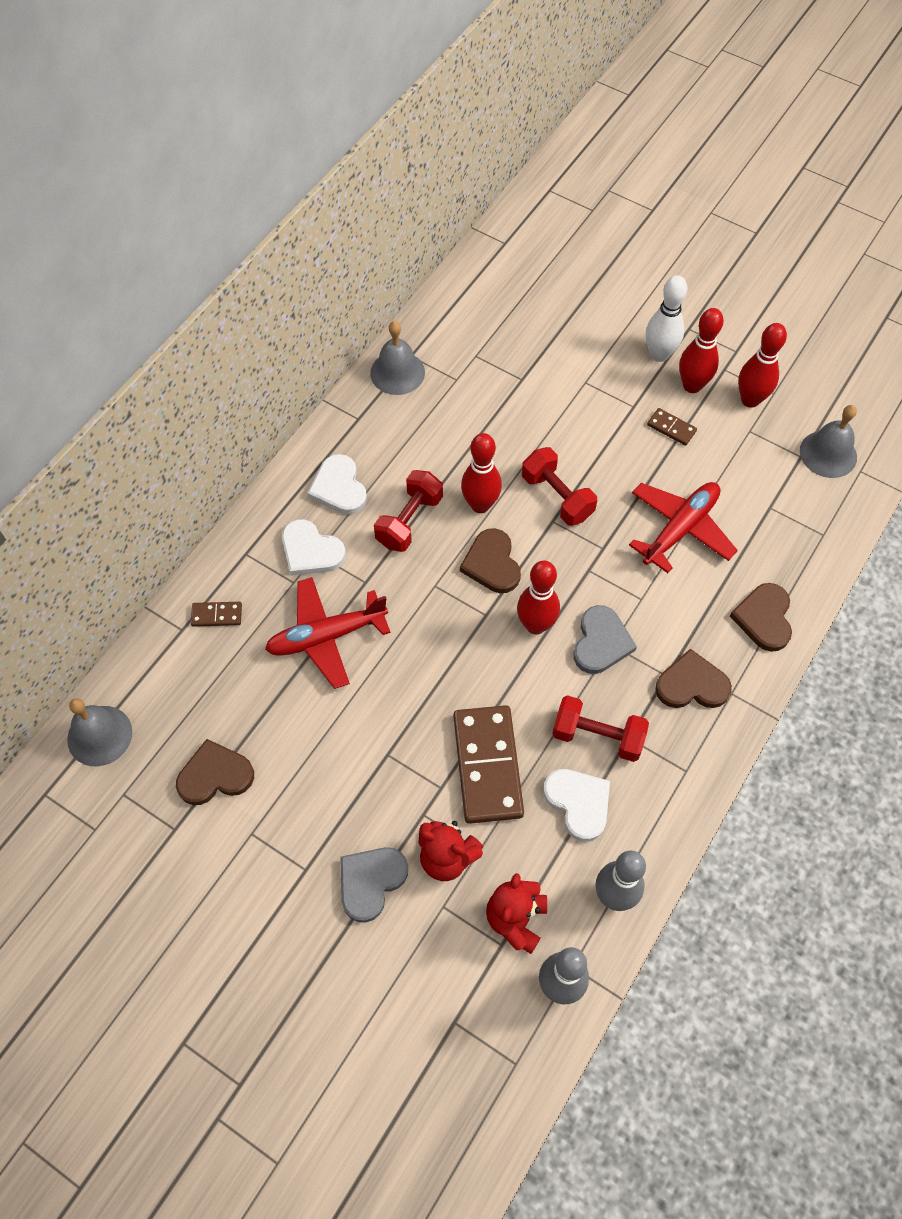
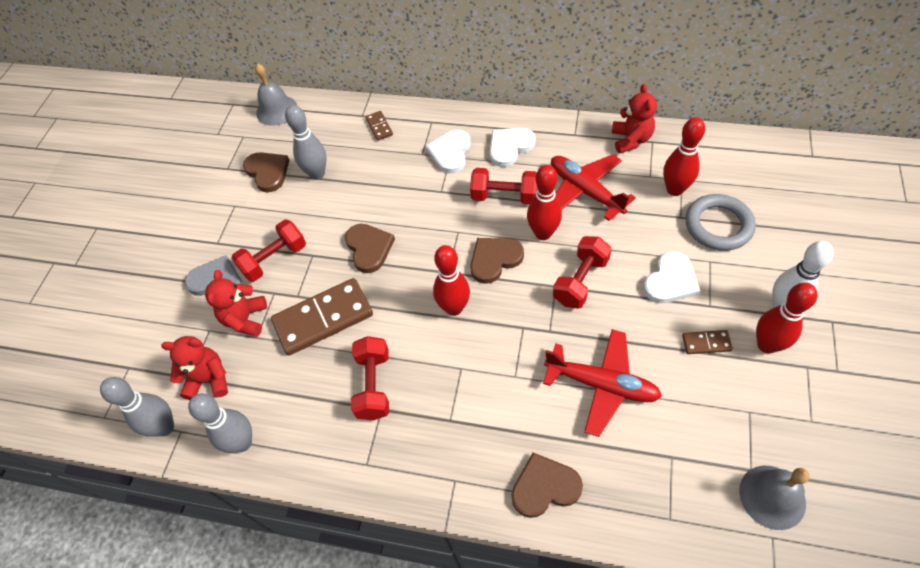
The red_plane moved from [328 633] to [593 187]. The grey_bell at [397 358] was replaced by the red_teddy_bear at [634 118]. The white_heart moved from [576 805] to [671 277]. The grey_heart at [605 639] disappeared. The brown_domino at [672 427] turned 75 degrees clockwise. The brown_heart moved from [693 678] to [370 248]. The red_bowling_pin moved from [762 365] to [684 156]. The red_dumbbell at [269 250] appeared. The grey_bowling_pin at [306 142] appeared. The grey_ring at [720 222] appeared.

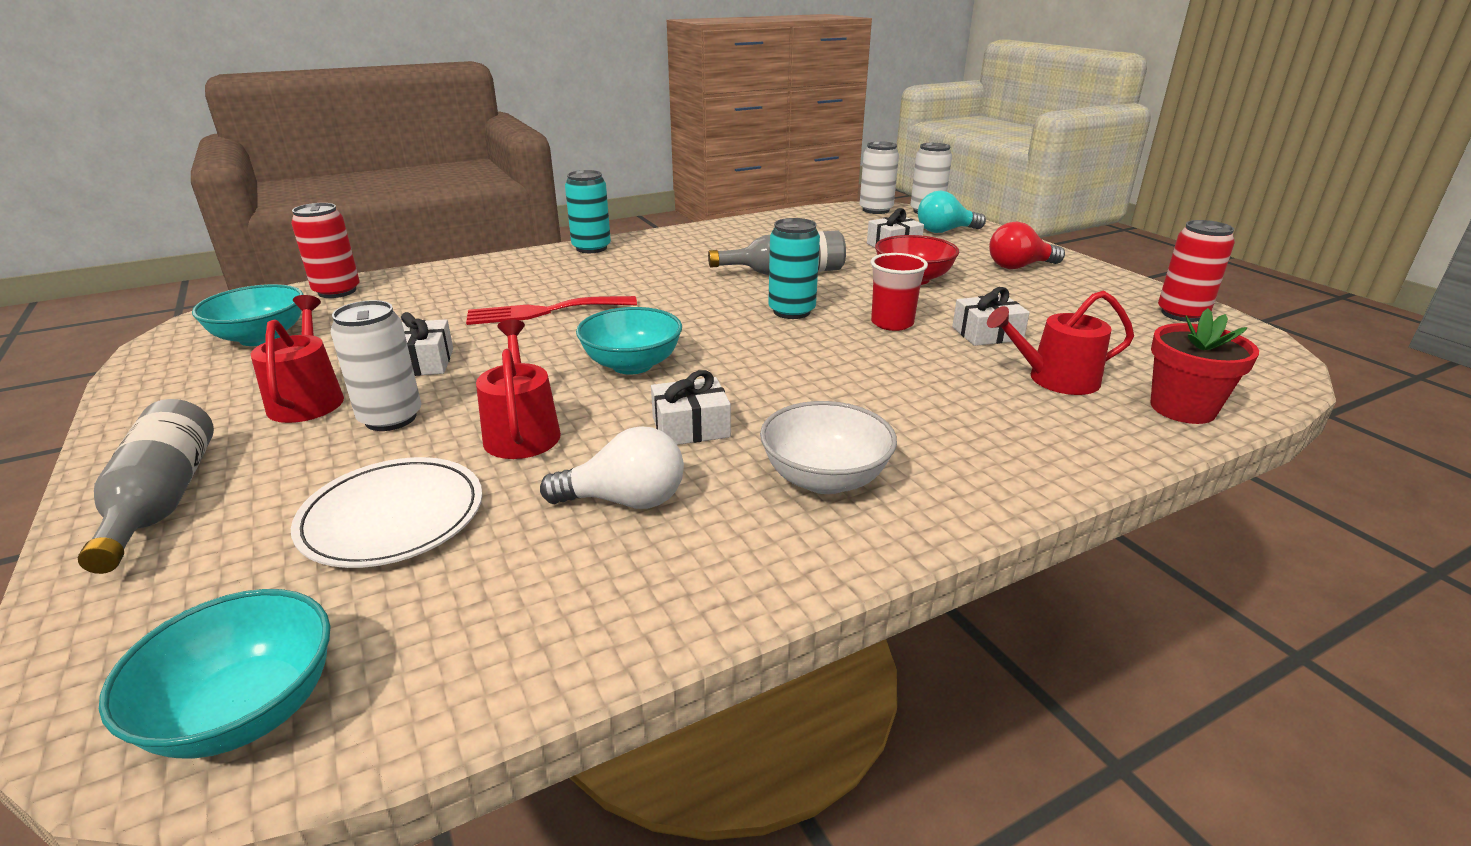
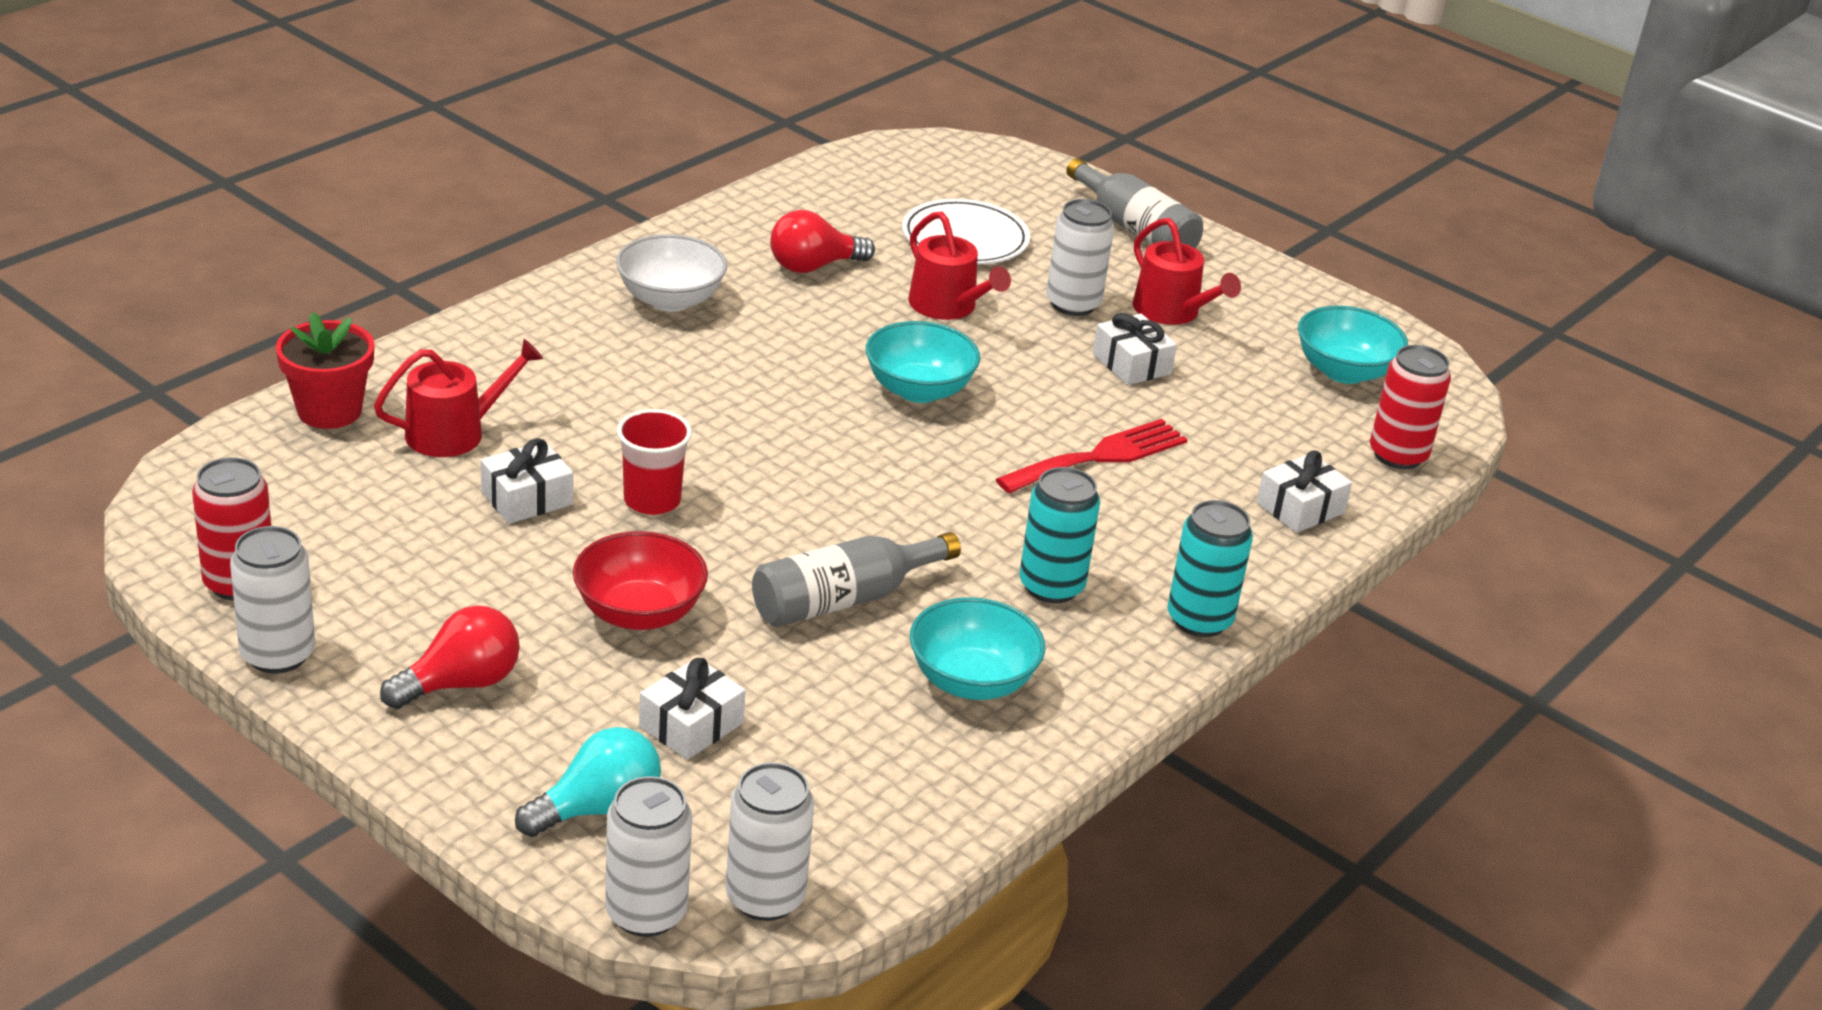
The turquoise_bowl moved from [214 674] to [977 648]. The white_light_bulb at [612 467] became the red_light_bulb at [822 241]. The white_gift moved from [691 407] to [1304 491]. The turquoise_can moved from [794 268] to [1059 535]. The white_can at [272 600] appeared.

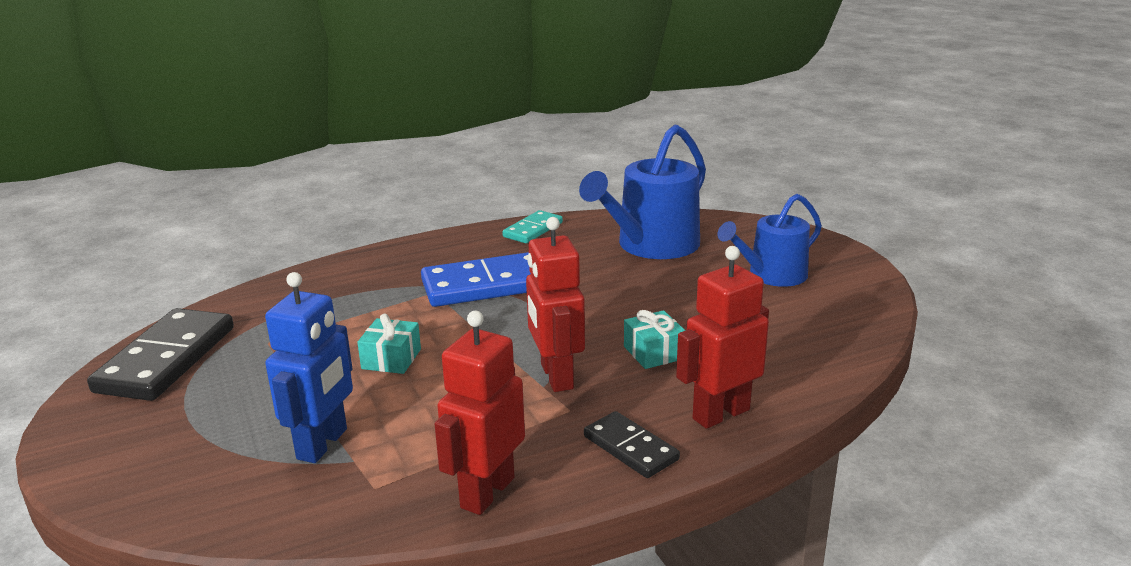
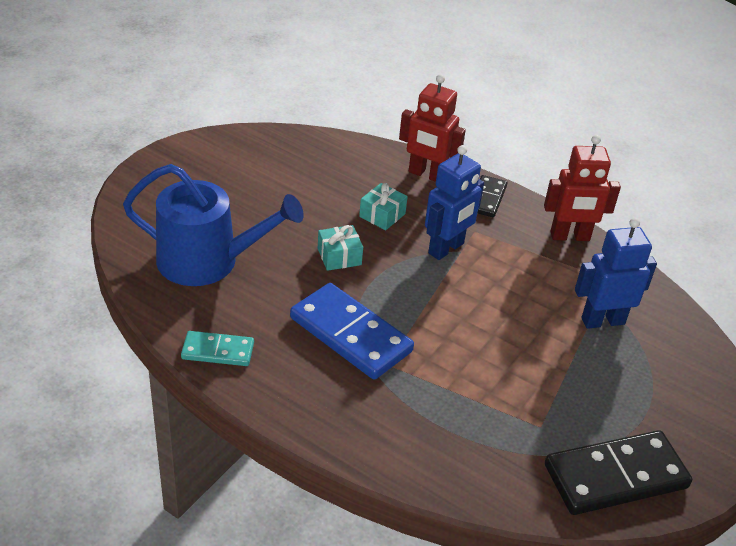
The turquoise_gift moved from [389 344] to [340 248]. The red_robot at [555 304] became the blue_robot at [454 202]. The blue_watering_can at [769 240] disappeared.

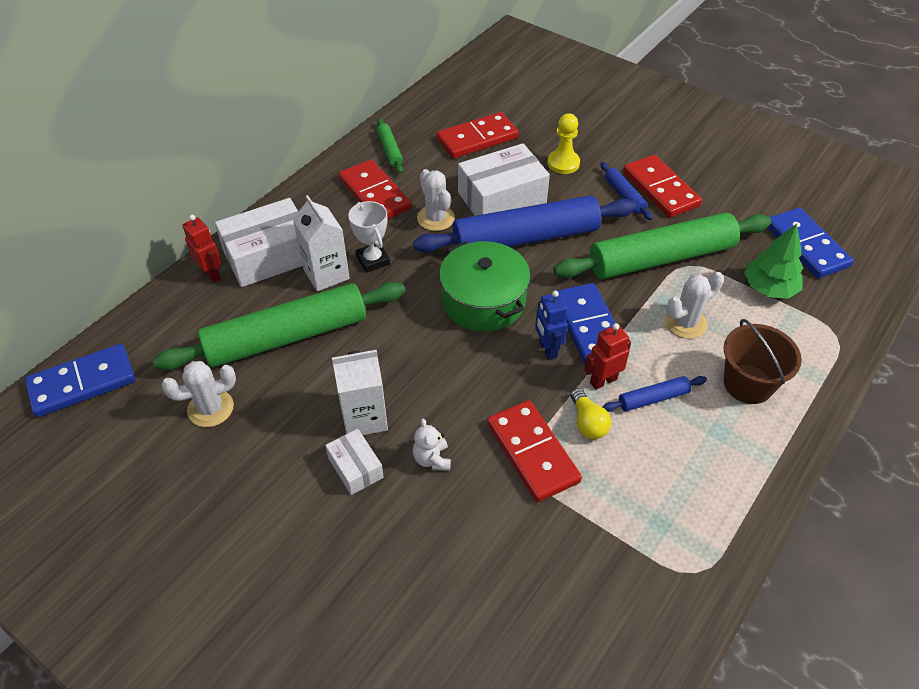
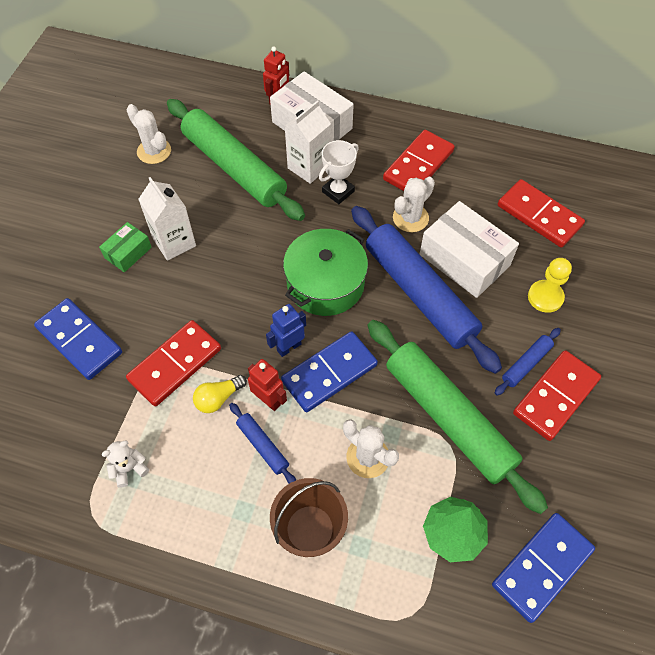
The blue_domino moved from [80 380] to [78 339]. The white_box at [354 462] became the green_box at [125 247]. The green_rolling_pin at [390 146] disappeared. The white_teddy_bear moved from [432 445] to [125 464].

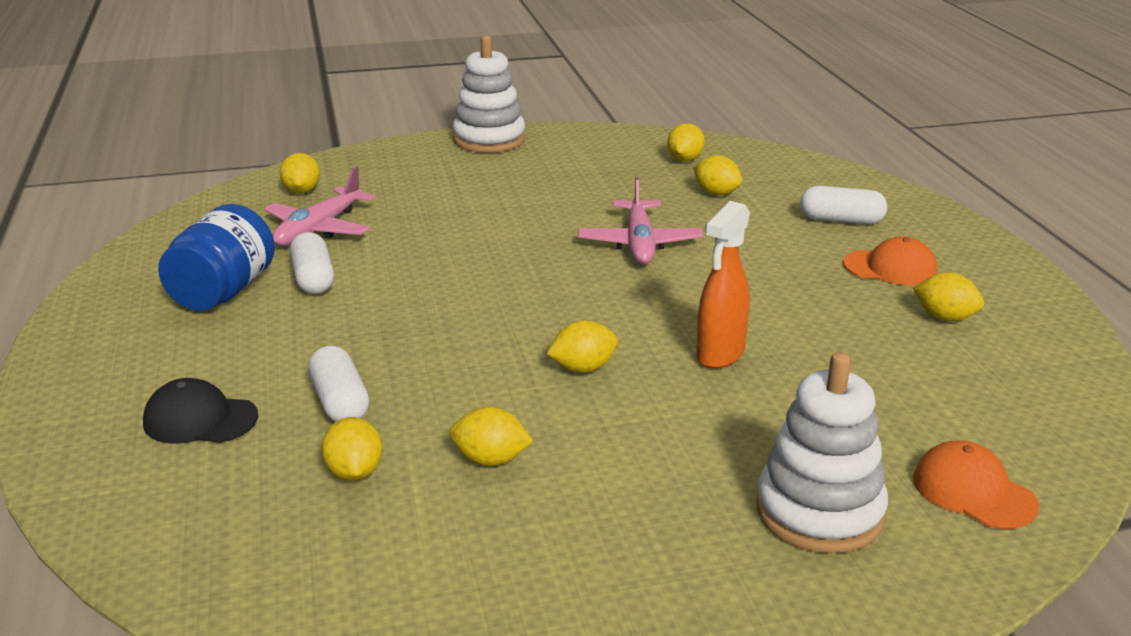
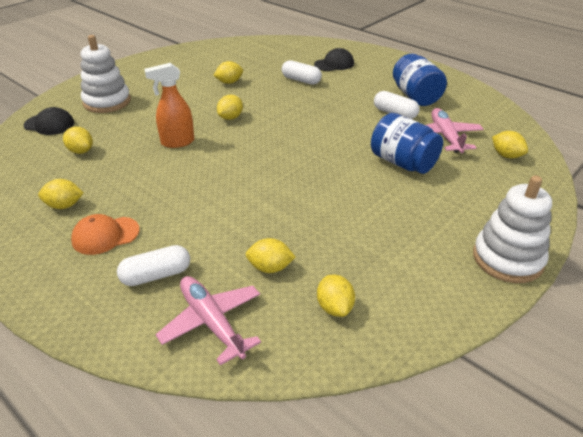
The yellow_lemon moved from [352 449] to [78 140]. The pink_plane moved from [640 220] to [208 320]. The orange_spray_bottle at [723 285] turned 105 degrees counterclockwise. The orange_cap at [976 484] became the black_cap at [48 121]. The blue_jar at [407 143] appeared.

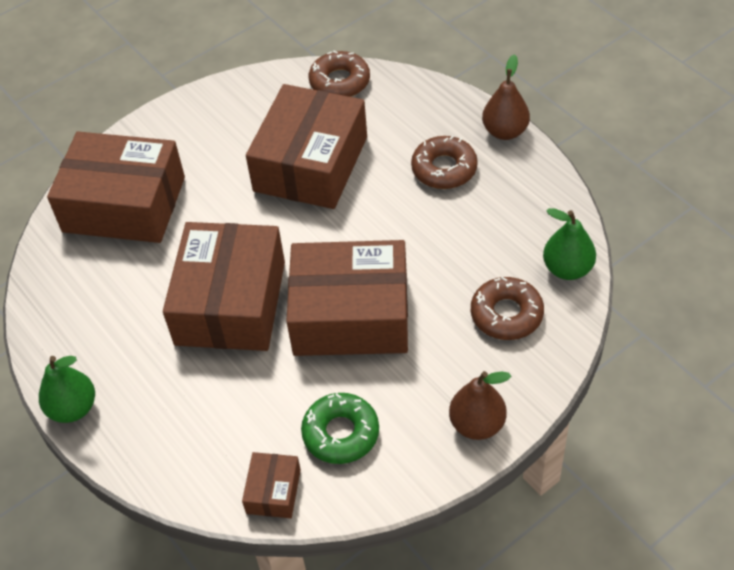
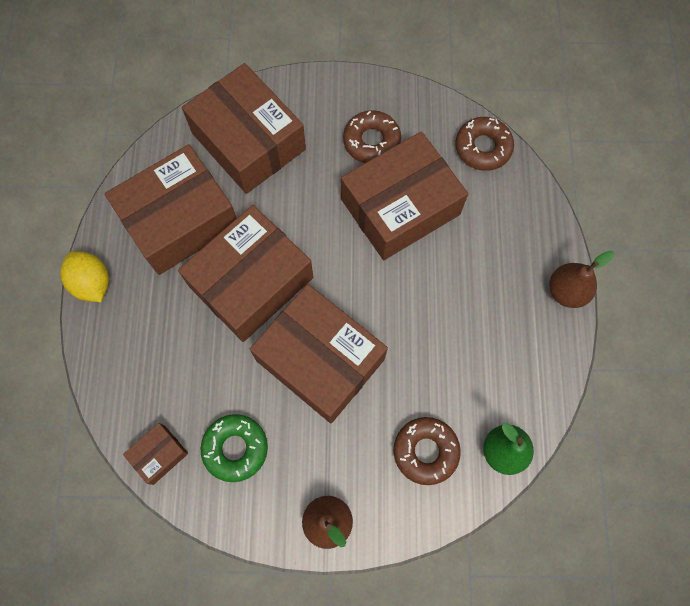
The green_pear at [67 389] was replaced by the yellow_lemon at [84 276]. The brown_donut moved from [444 162] to [372 136]. The brown_box at [170 209] appeared.

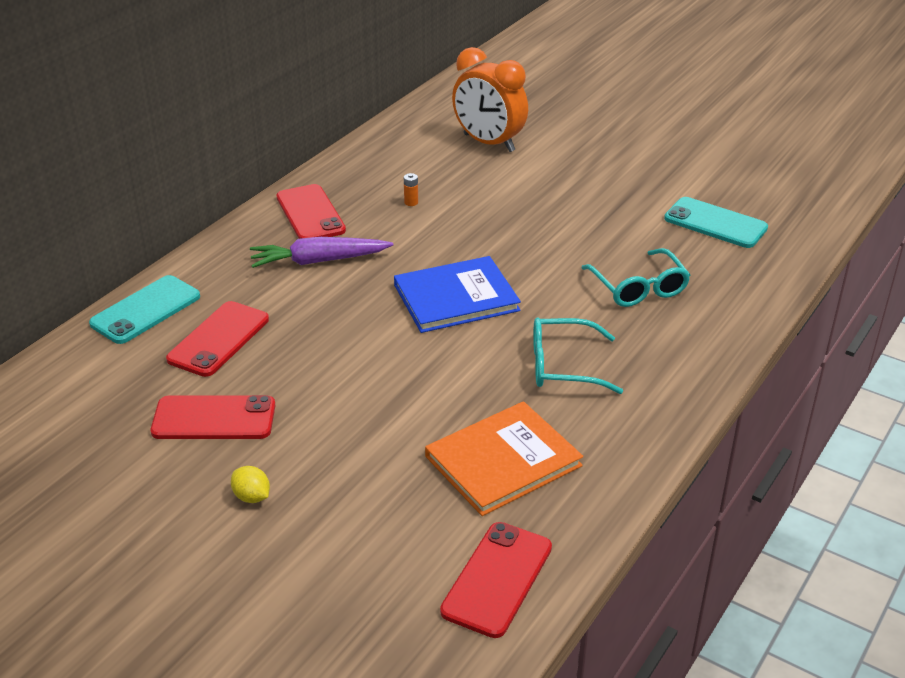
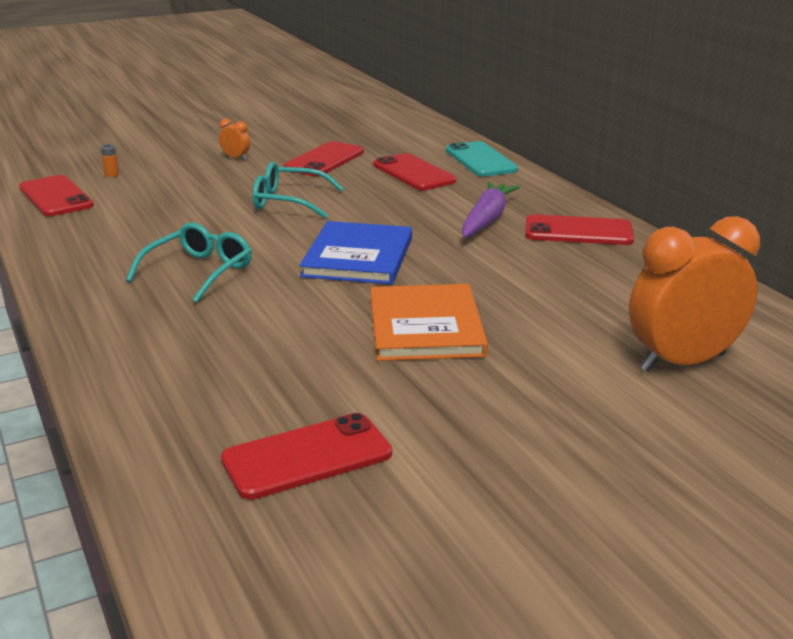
The yellow_lemon at [250 484] was replaced by the orange_clock at [234 139]. The orange_battery moved from [411 189] to [110 160]. The orange_book moved from [504 458] to [429 322]. The turquoise_glasses moved from [635 277] to [298 190]. The turquoise_phone at [716 222] became the red_phone at [306 456].

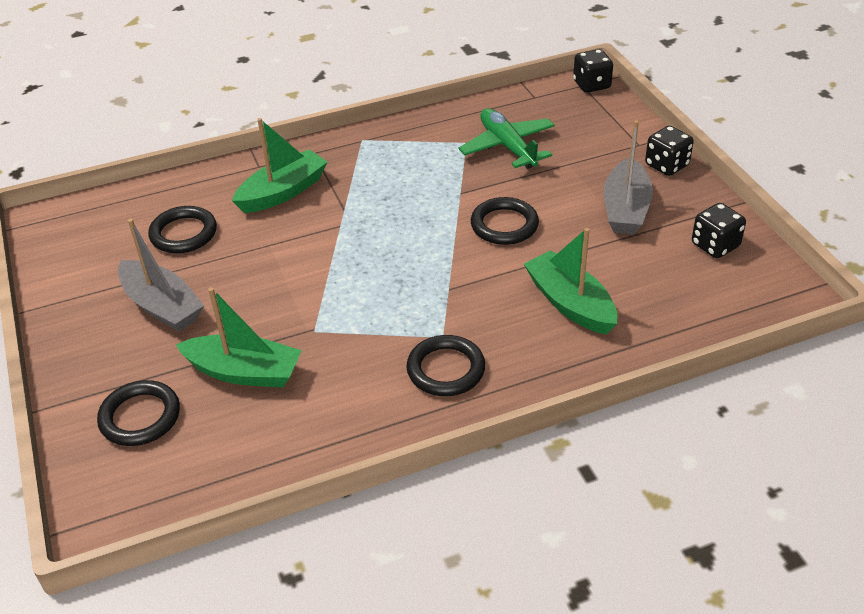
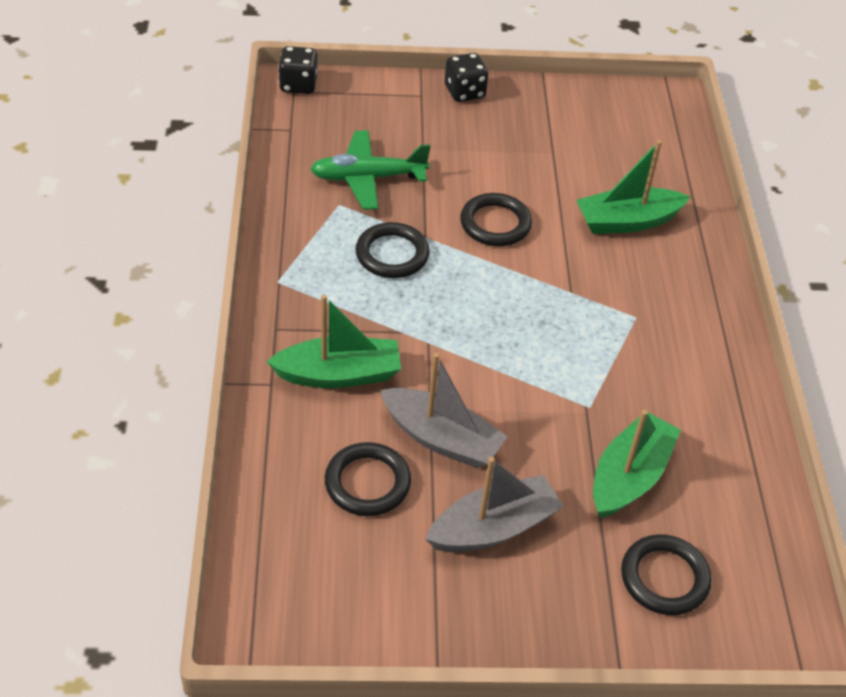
The green_boat at [280 165] turned 105 degrees clockwise. The black_ring moved from [445 365] to [393 250]. The grey_boat moved from [628 177] to [444 410]. The black_dice at [719 230] disappeared.

